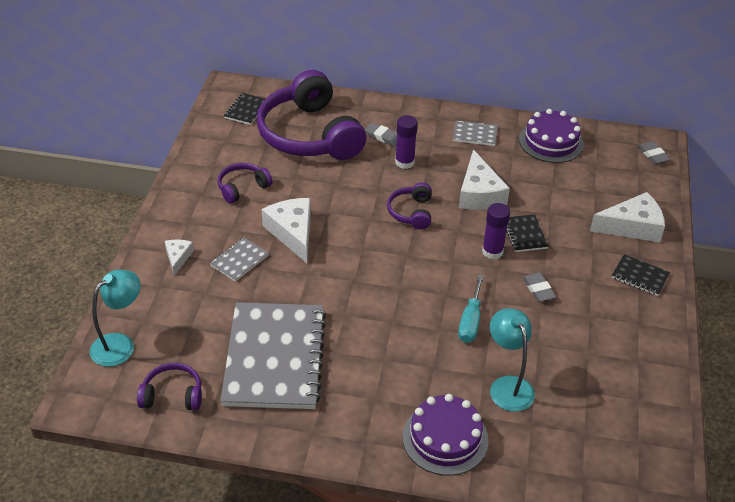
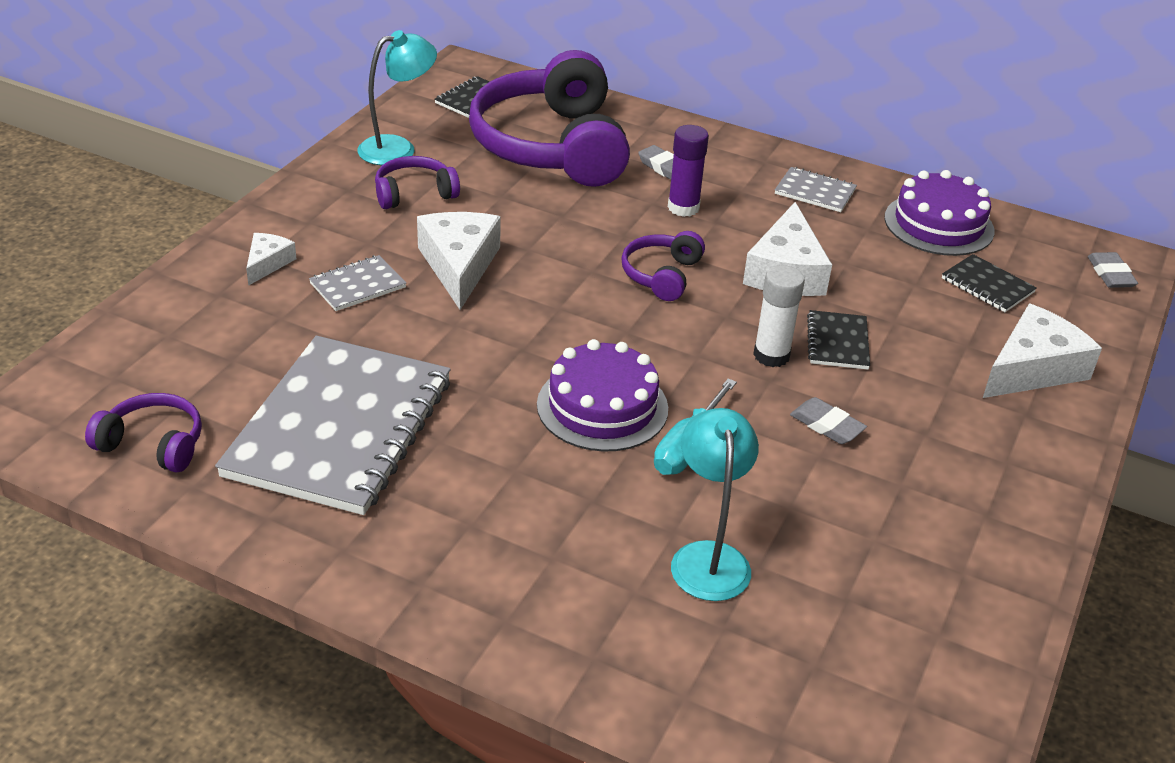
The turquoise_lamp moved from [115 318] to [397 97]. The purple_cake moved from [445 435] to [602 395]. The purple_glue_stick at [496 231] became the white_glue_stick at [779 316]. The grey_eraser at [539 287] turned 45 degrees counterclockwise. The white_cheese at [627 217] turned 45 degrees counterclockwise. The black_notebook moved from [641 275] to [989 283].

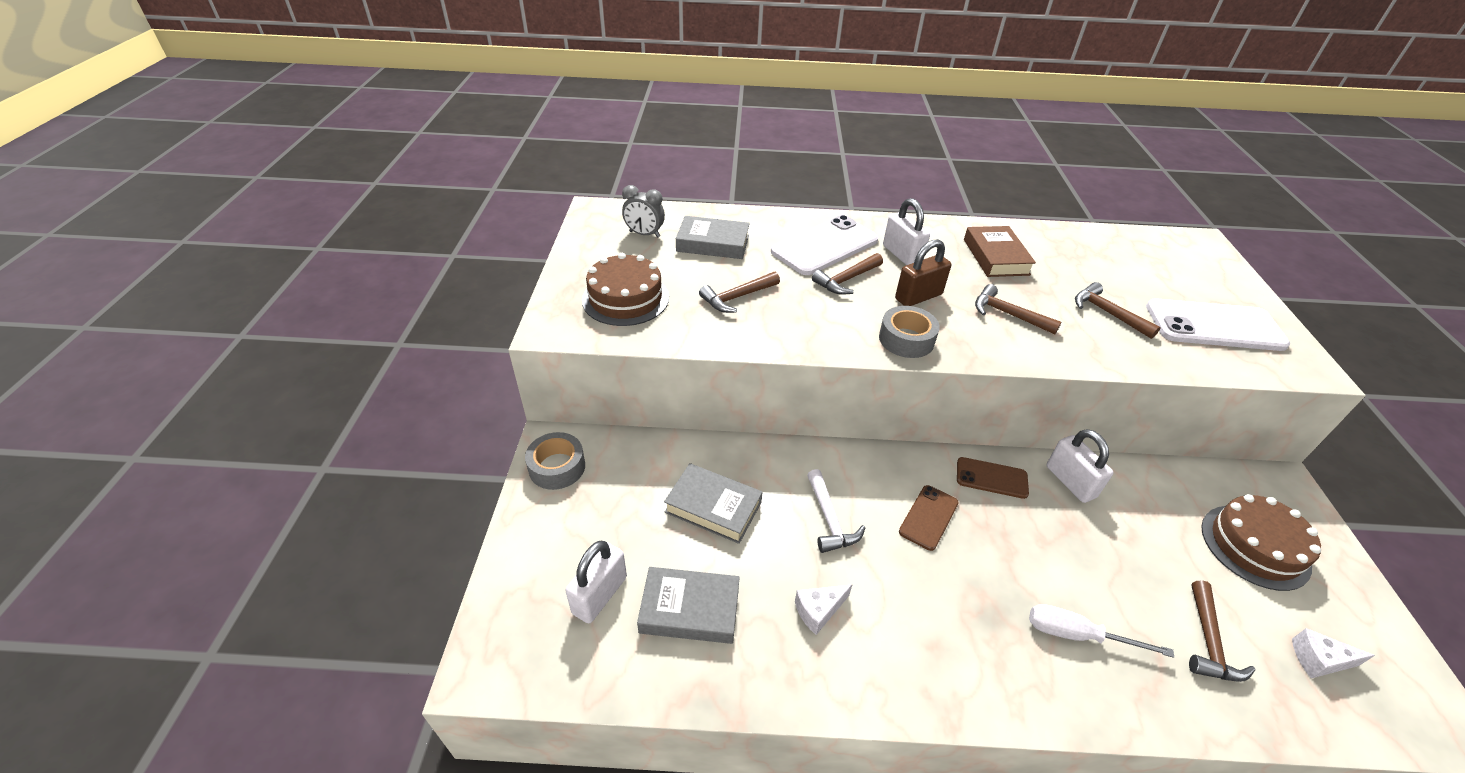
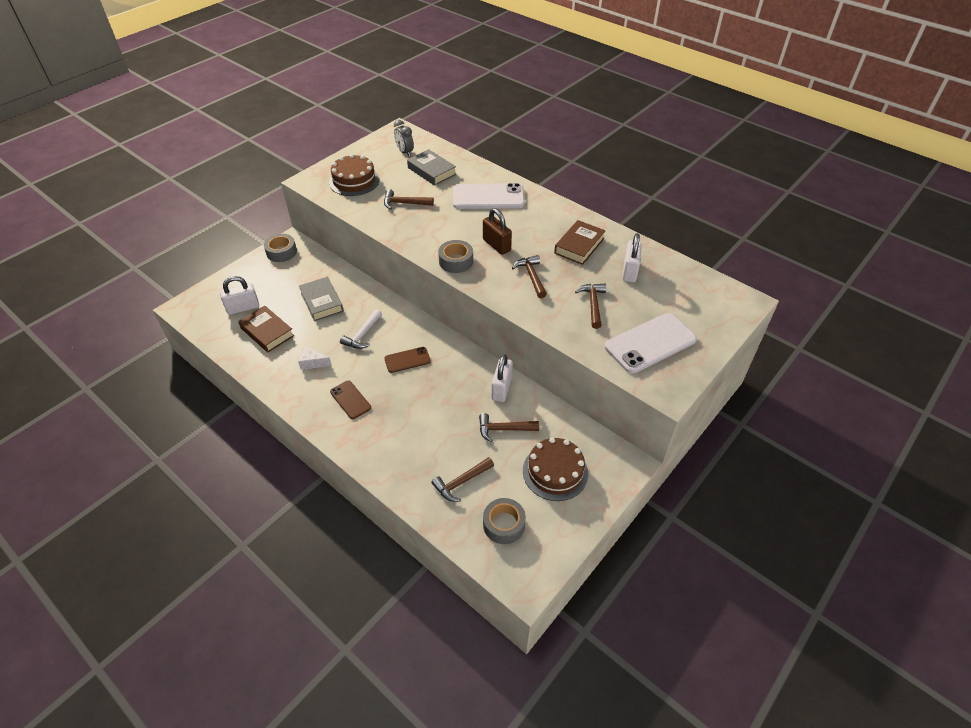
The grey_book at [688 605] became the brown_book at [266 329]. The brown_hammer moved from [847 274] to [509 428]. The white_padlock moved from [906 231] to [632 257]. The brown_padlock at [923 272] turned 45 degrees clockwise. The brown_phone moved from [993 478] to [350 400]. The white_screwdriver at [1101 631] disappeared. The white_phone at [1218 324] turned 75 degrees counterclockwise. The white_cheese at [1333 653] was replaced by the grey_tape at [504 521].

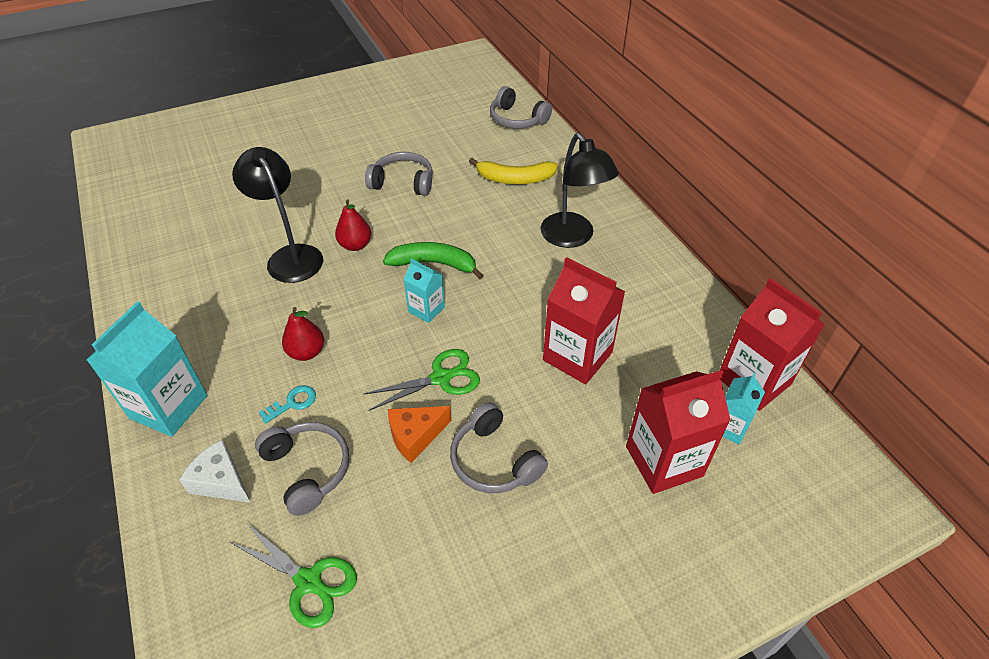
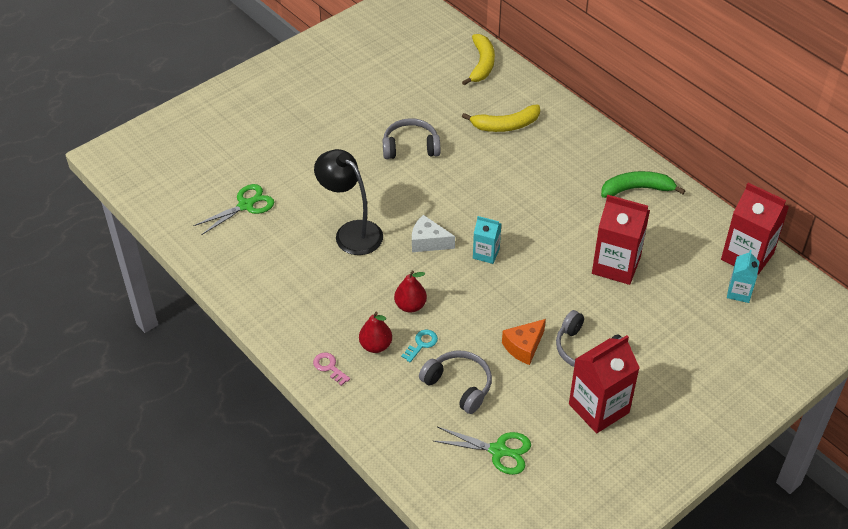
The turquoise_carton at [147 369] was replaced by the pink_key at [331 369]. The white_cheese moved from [215 471] to [433 233]. The red_pear moved from [353 225] to [375 332]. The green_scissors moved from [421 380] to [233 209]. The green_banana moved from [433 260] to [643 184]. The grey_headphones at [521 107] was replaced by the yellow_banana at [478 59]. The black_lamp at [580 190] disappeared. The red_carton moved from [678 432] to [604 384].

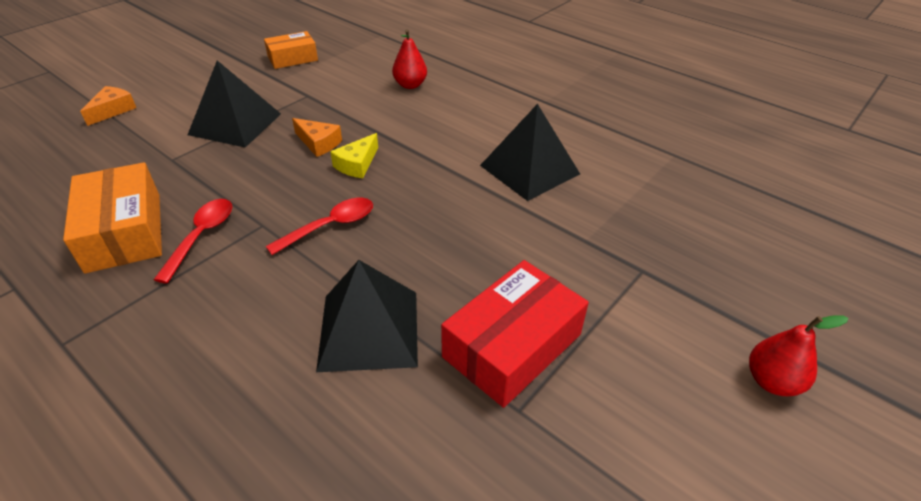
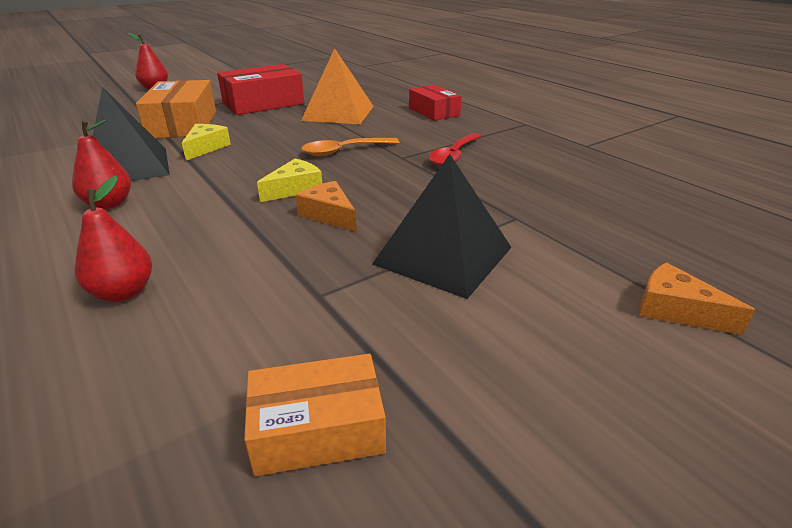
The orange_box moved from [112 218] to [176 109]. The orange_cheese at [108 106] turned 90 degrees clockwise. The red_spoon at [319 226] became the orange_spoon at [350 147]. The black_pyramid at [367 316] became the orange_pyramid at [337 86]. The red_pear at [101 164] appeared. The yellow_cheese at [206 142] appeared. The red_box at [435 103] appeared.

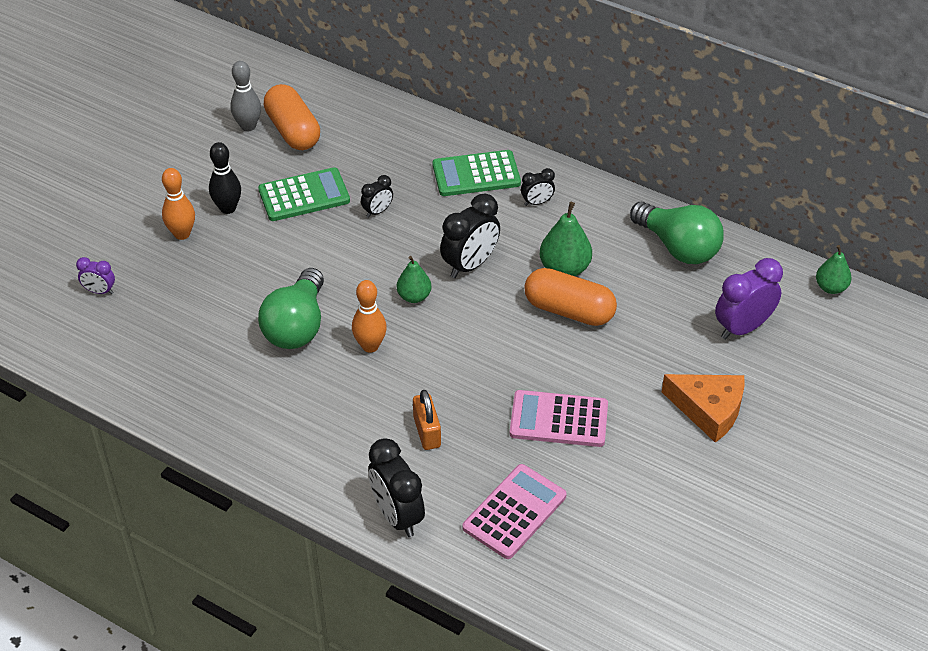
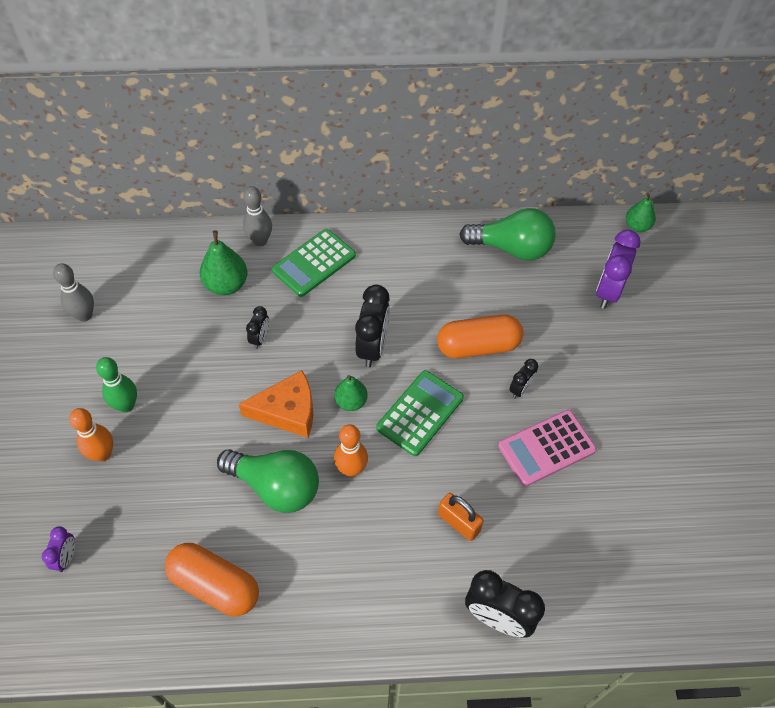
The purple_clock at [95 275] turned 60 degrees counterclockwise. The black_bowling_pin at [225 178] became the green_bowling_pin at [116 384]. The green_calculator moved from [304 194] to [420 413]. The green_light_bulb at [291 308] turned 45 degrees counterclockwise. The orange_capsule moved from [292 117] to [212 579]. The pink_calculator at [515 511] disappeared. The black_clock moved from [538 187] to [523 379]. The green_pear moved from [566 239] to [223 262]. The orange_cheese moved from [703 408] to [276 404]. The grey_bowling_pin at [257 216] appeared.

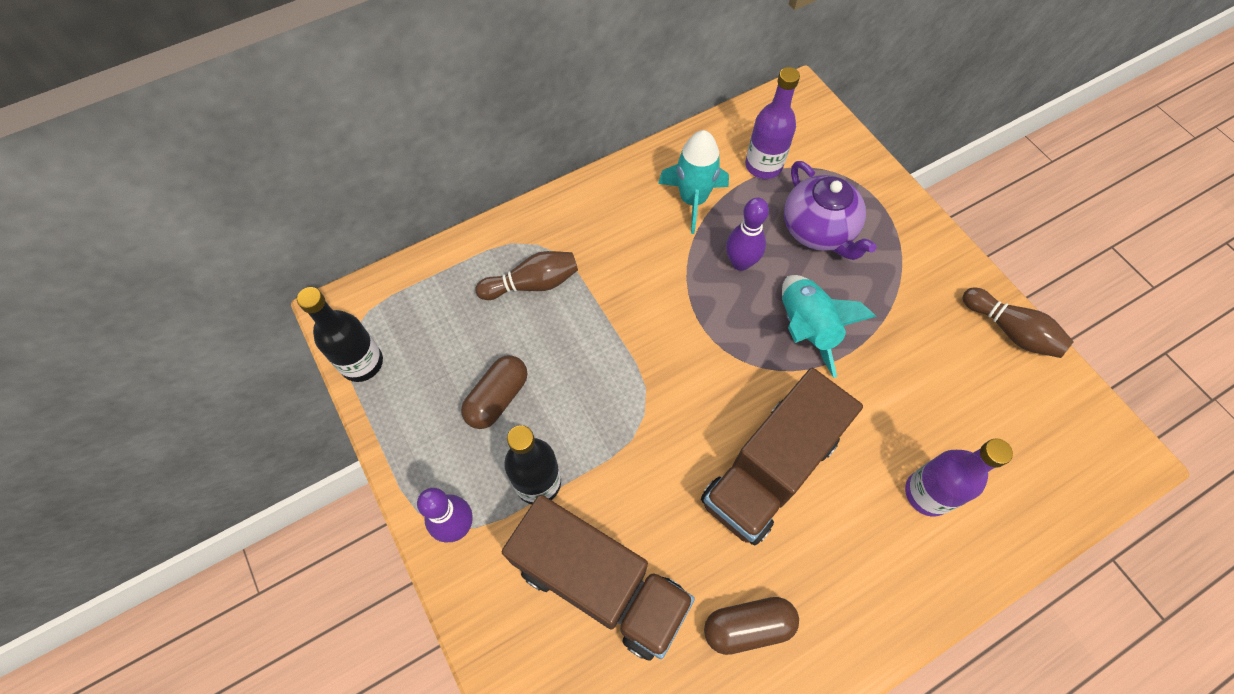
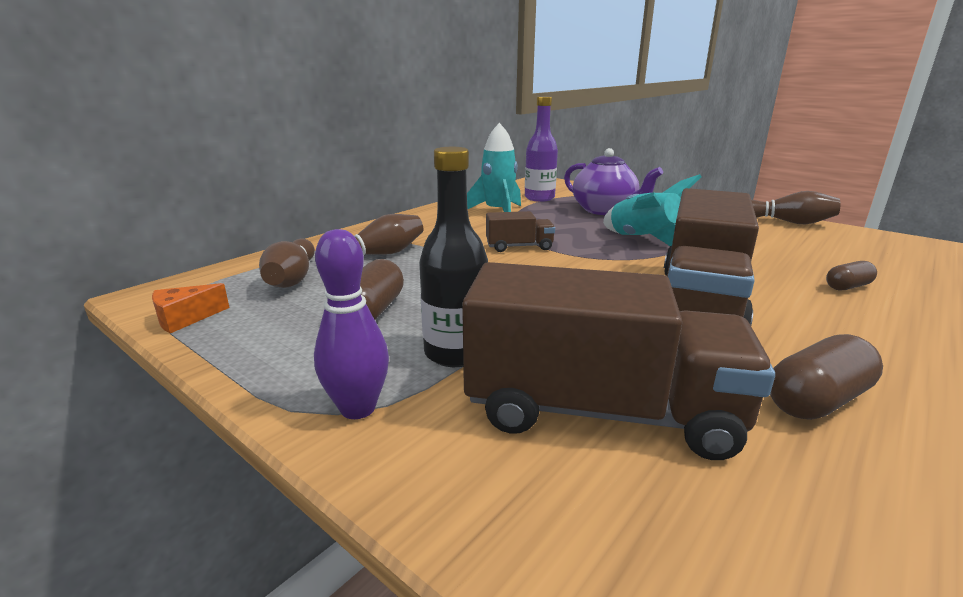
The black_bottle at [340 334] was replaced by the orange_cheese at [191 308]. The purple_bowling_pin at [747 234] disappeared. The purple_bottle at [959 477] was replaced by the brown_capsule at [851 275]. The brown_bowling_pin at [287 263] appeared. The brown_truck at [520 231] appeared.

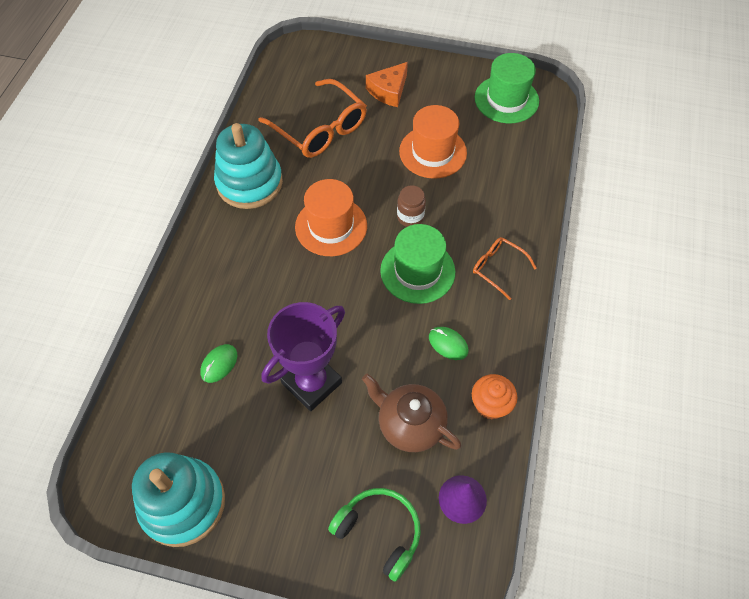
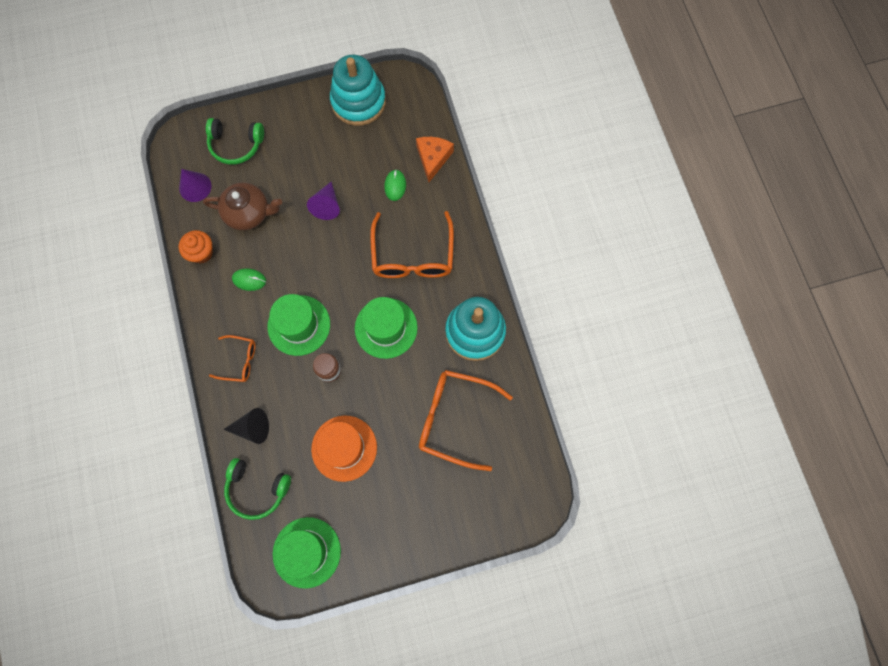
The purple_trophy at [303 356] was replaced by the purple_cone at [323 200]. The orange_hat at [331 217] became the green_hat at [386 328]. The orange_cheese moved from [387 84] to [435 159]. The black_cone at [246 426] appeared. The green_headphones at [257 489] appeared. The orange_glasses at [412 244] appeared.

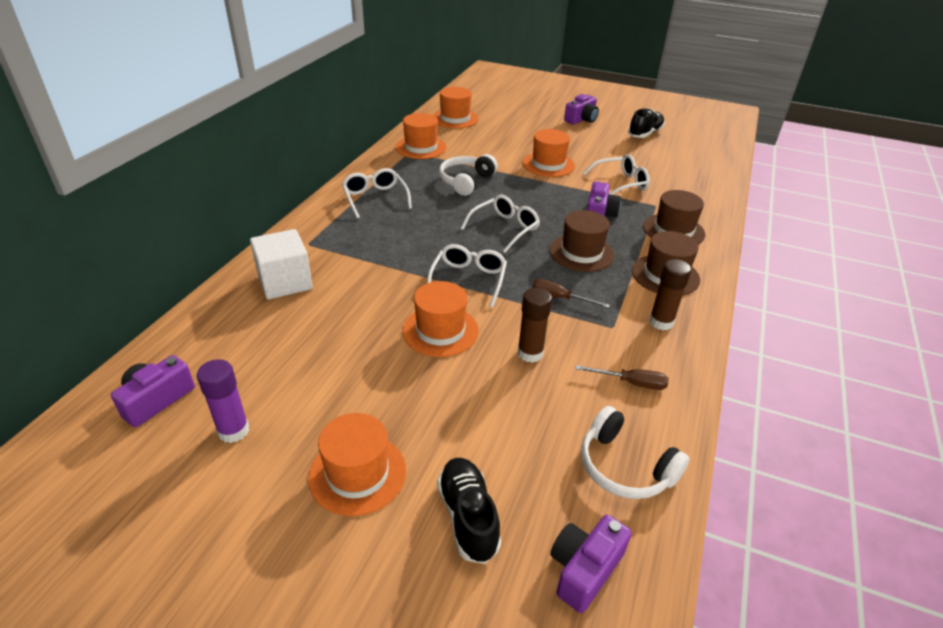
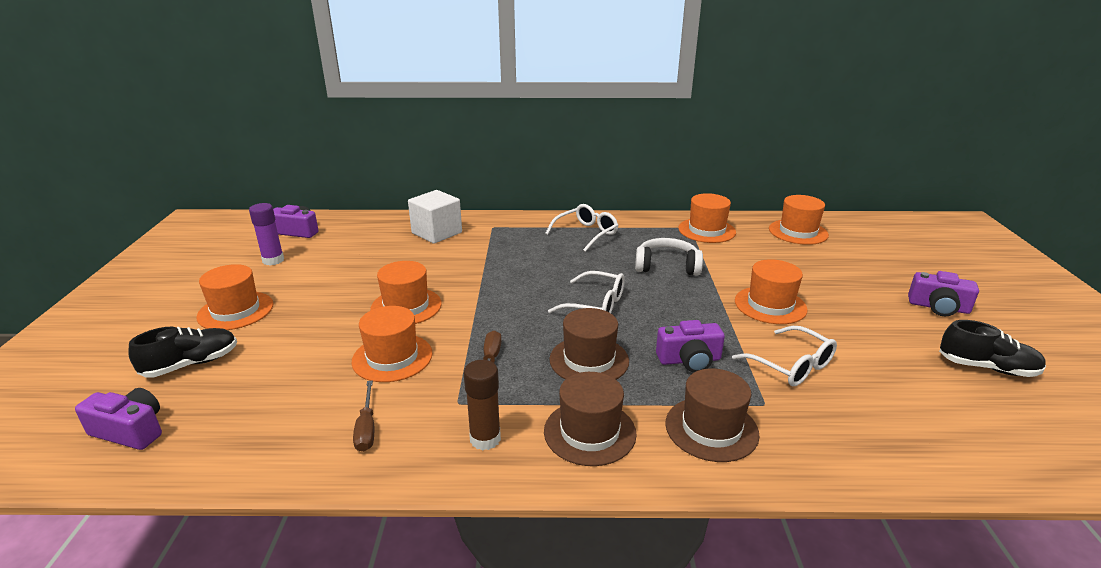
The white_glasses at [467 276] disappeared. The brown_glue_stick at [535 325] was replaced by the orange_hat at [392 344]. The white_headphones at [635 452] disappeared.

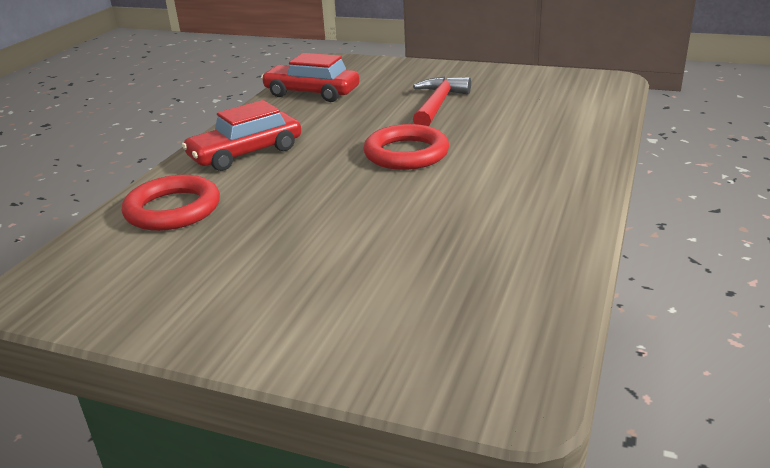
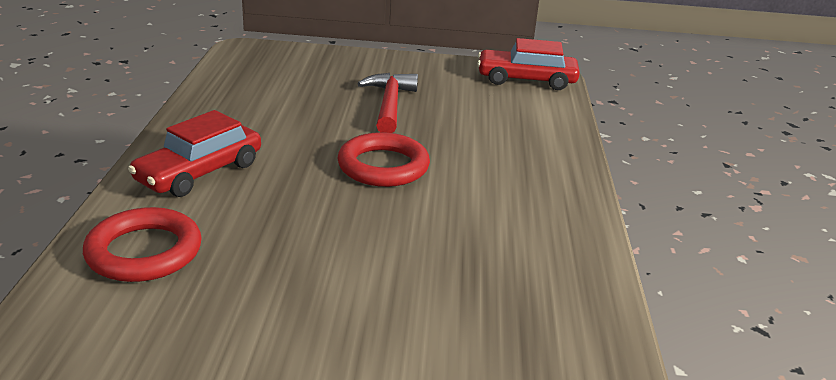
The red_car moved from [310 77] to [528 64].

